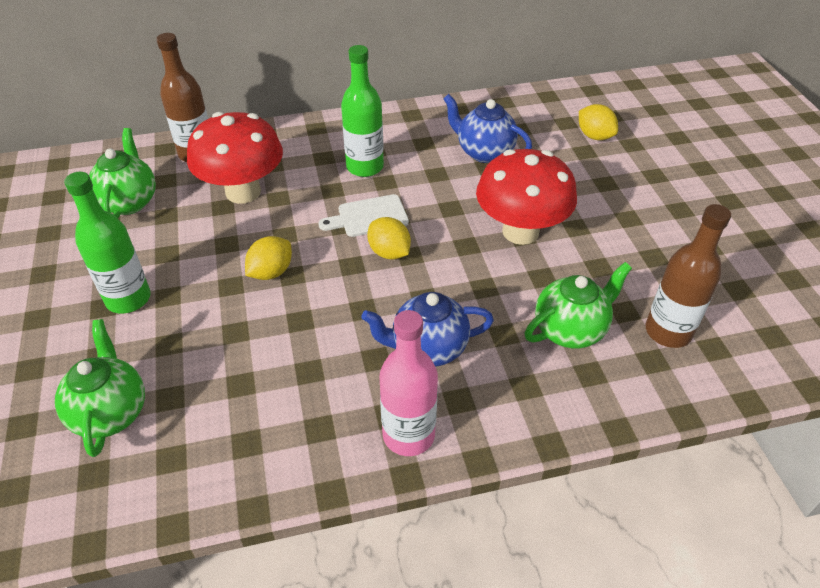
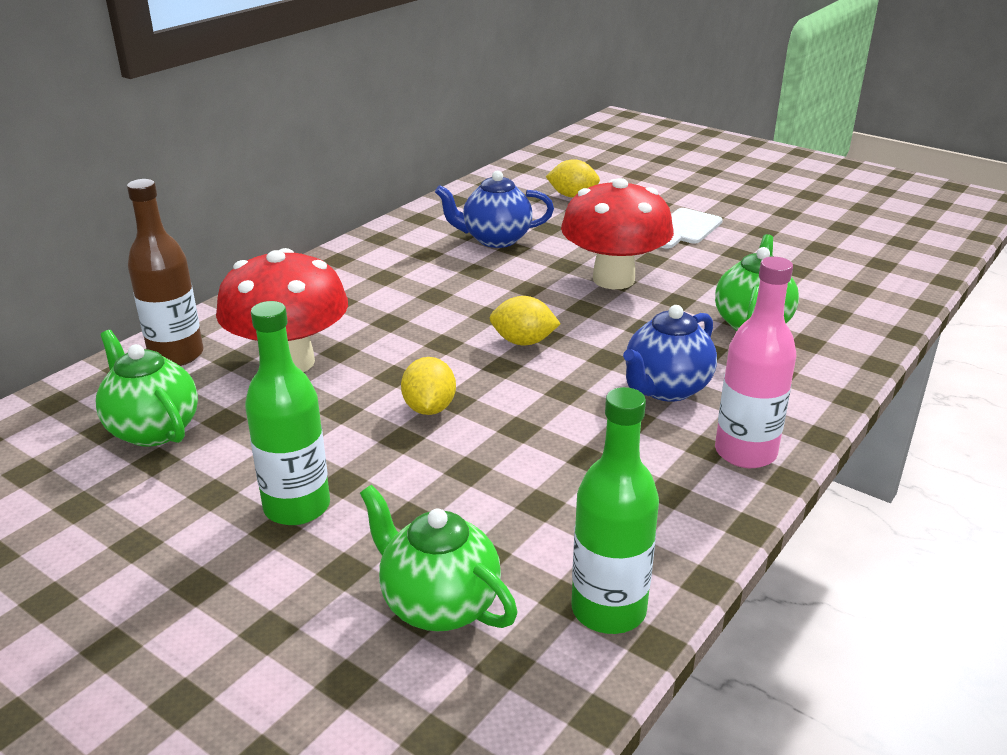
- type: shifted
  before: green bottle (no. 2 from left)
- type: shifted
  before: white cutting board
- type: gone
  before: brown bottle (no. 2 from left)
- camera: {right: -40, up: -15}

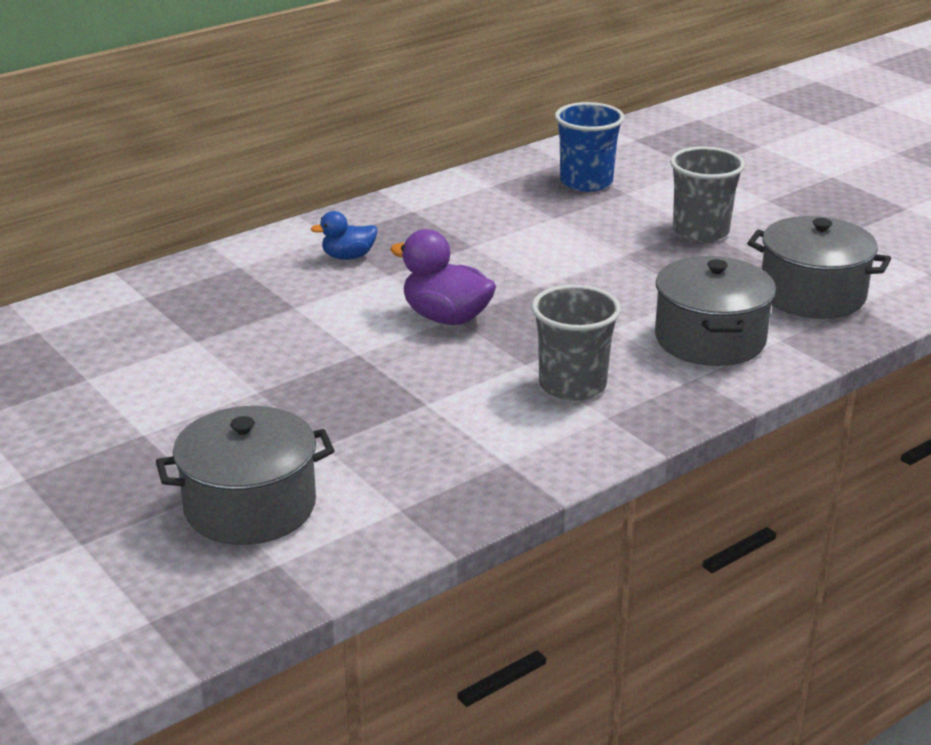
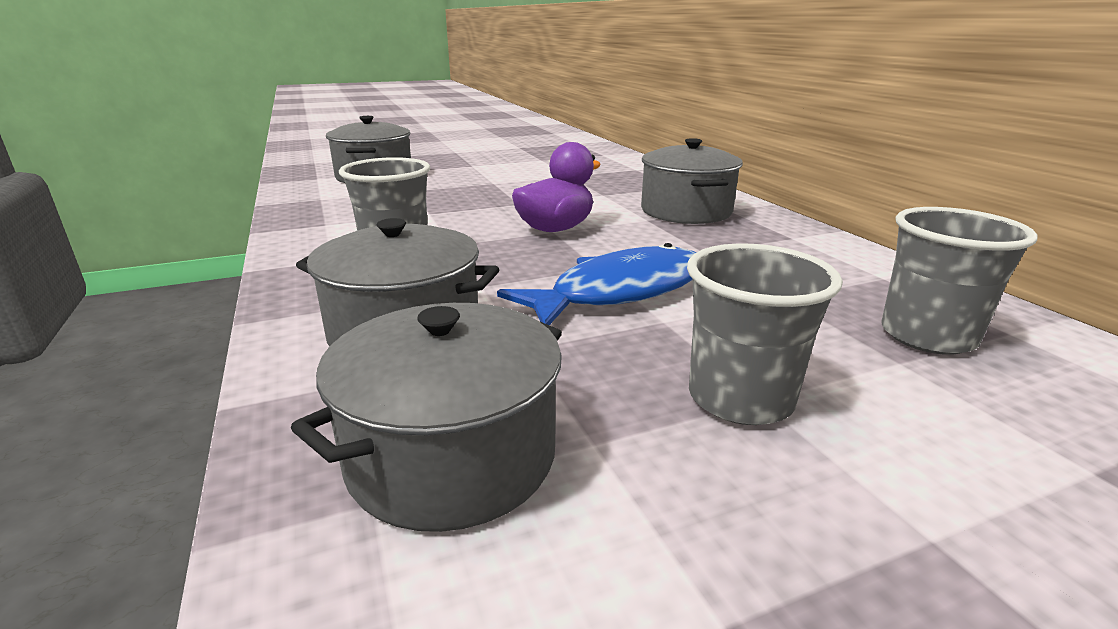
- type: repainted
  before: blue cup
  after: grey cup (no. 3 from left)
- type: swapped
  before: blue duck
  after: grey pot (no. 4 from left)
- type: new
  after: blue fish
- camera: {right: 105, up: -5}

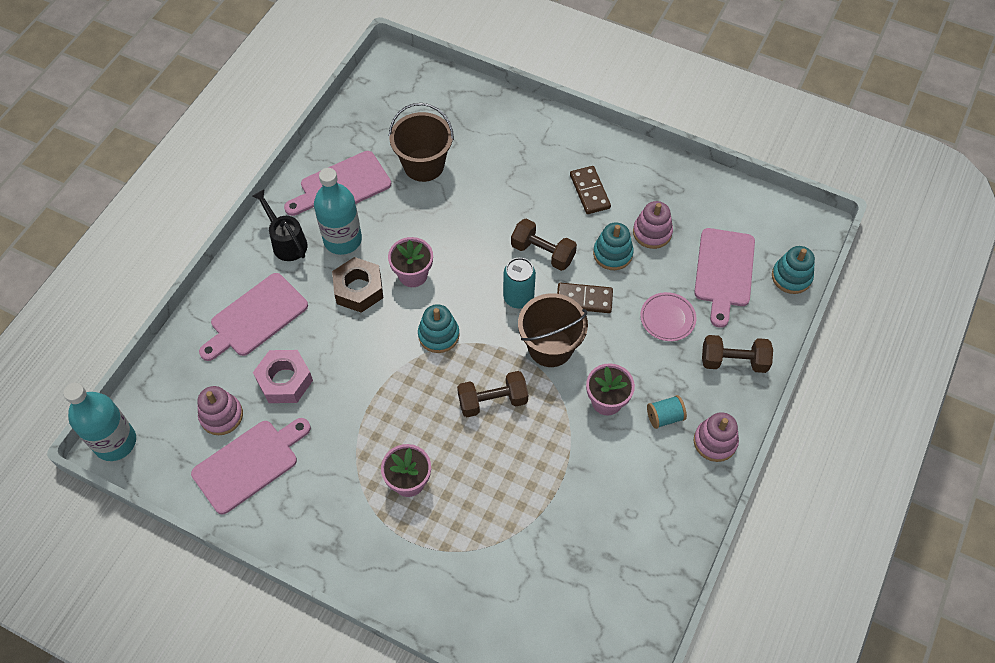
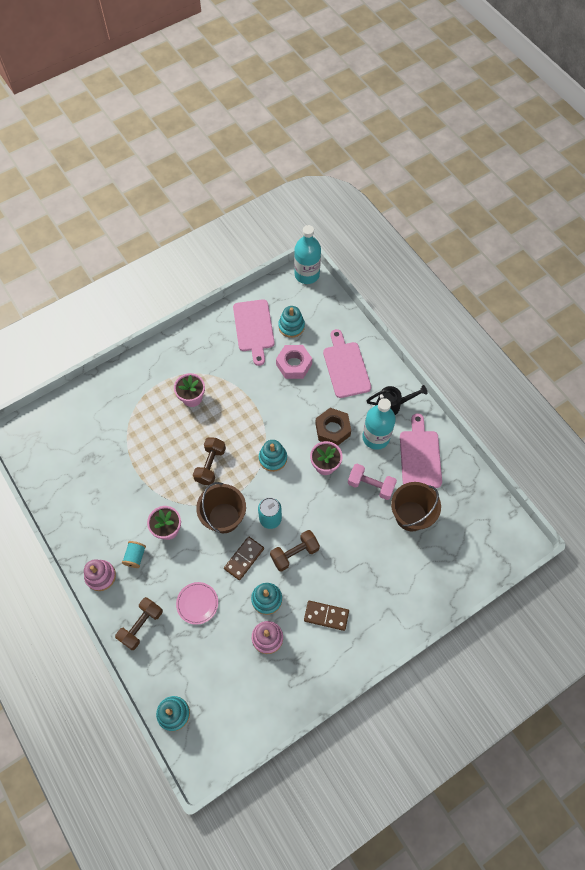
- type: gone
  before: pink cutting board (no. 4 from left)
- type: repainted
  before: pink stacking toy (no. 1 from left)
  after: turquoise stacking toy (no. 4 from left)
- type: new
  after: pink dumbbell
- camera: {right: 120, up: 5}

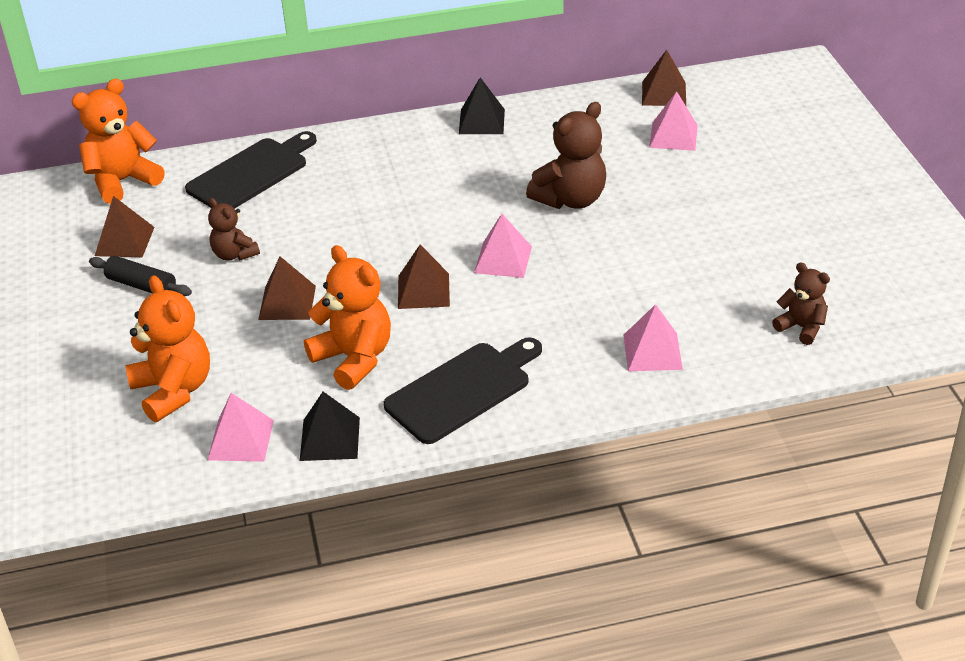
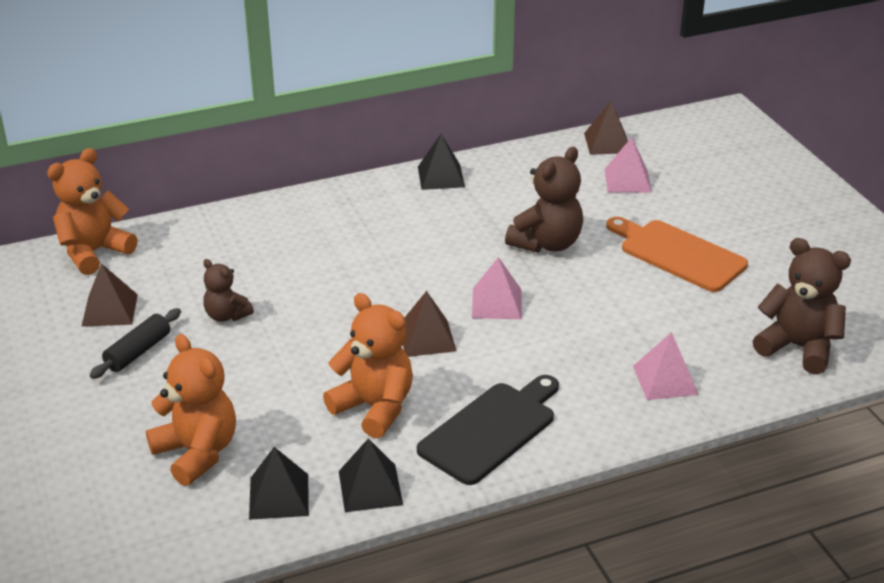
- type: gone
  before: black cutting board (no. 1 from left)
- type: rotated
  before: black rolling pin
  turn: -75
- type: gone
  before: brown pyramid (no. 2 from left)
- type: scaled
  before: brown teddy bear (no. 3 from left)
  scale: 1.7
- type: repainted
  before: pink pyramid (no. 1 from left)
  after: black pyramid (no. 1 from left)
- type: new
  after: orange cutting board
- camera: {right: -10, up: -5}

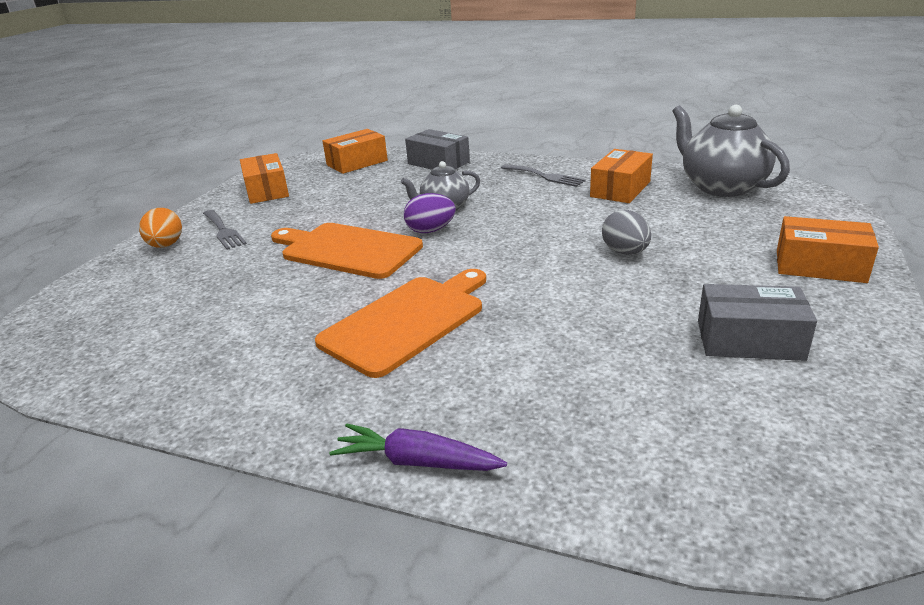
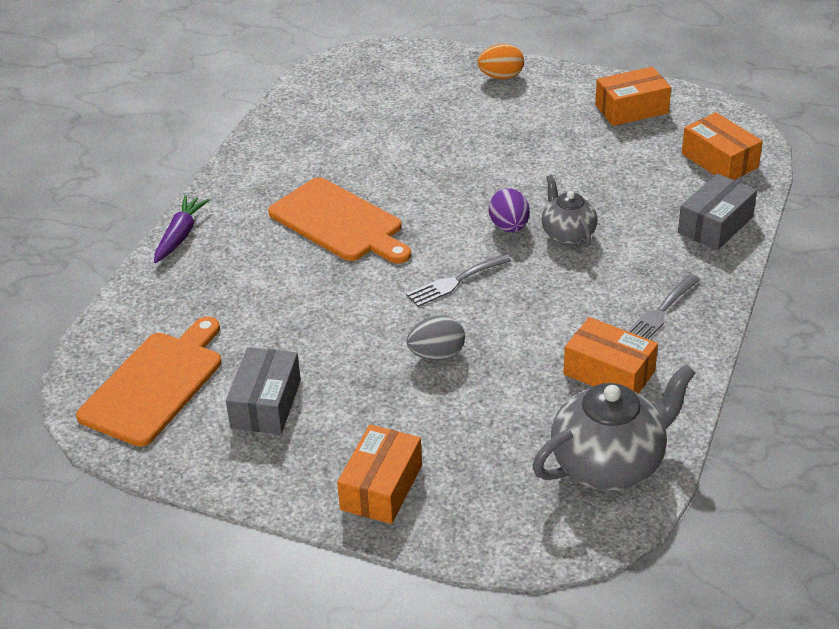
- type: shifted
  before: grey fork (no. 1 from left)
- type: shifted
  before: orange cutting board (no. 1 from left)
- camera: {right: 90, up: 10}

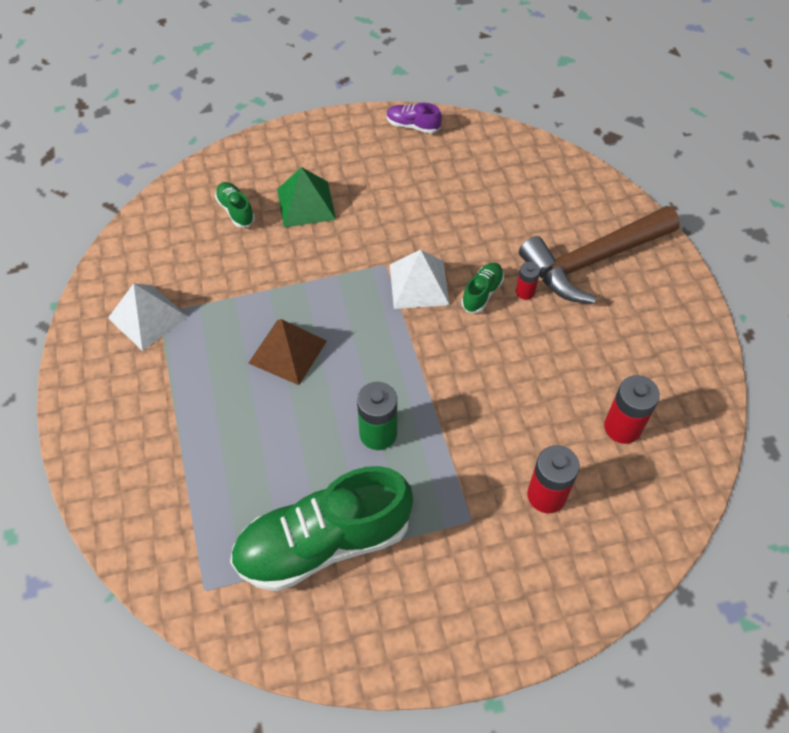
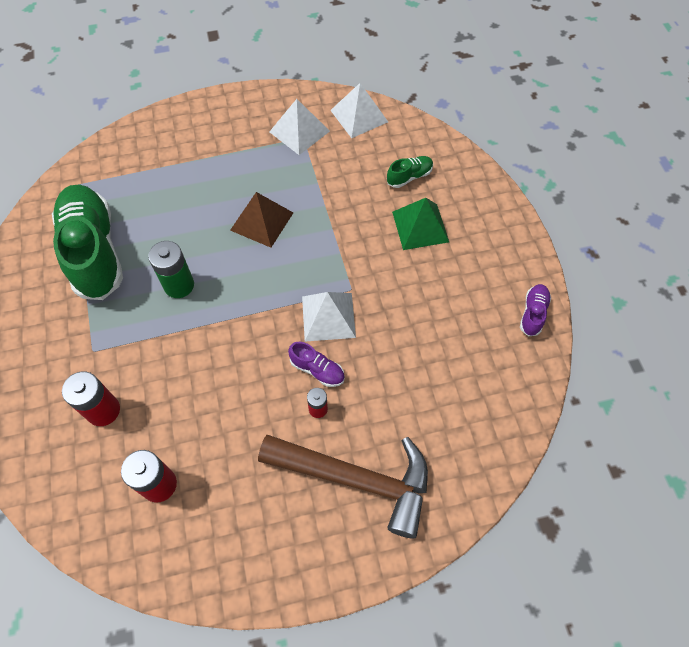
- type: rotated
  before: brown hammer
  turn: 135
- type: repainted
  before: green shoe (no. 3 from left)
  after: purple shoe (no. 1 from left)
- type: new
  after: white pyramid (no. 3 from left)
- camera: {right: 90, up: 5}

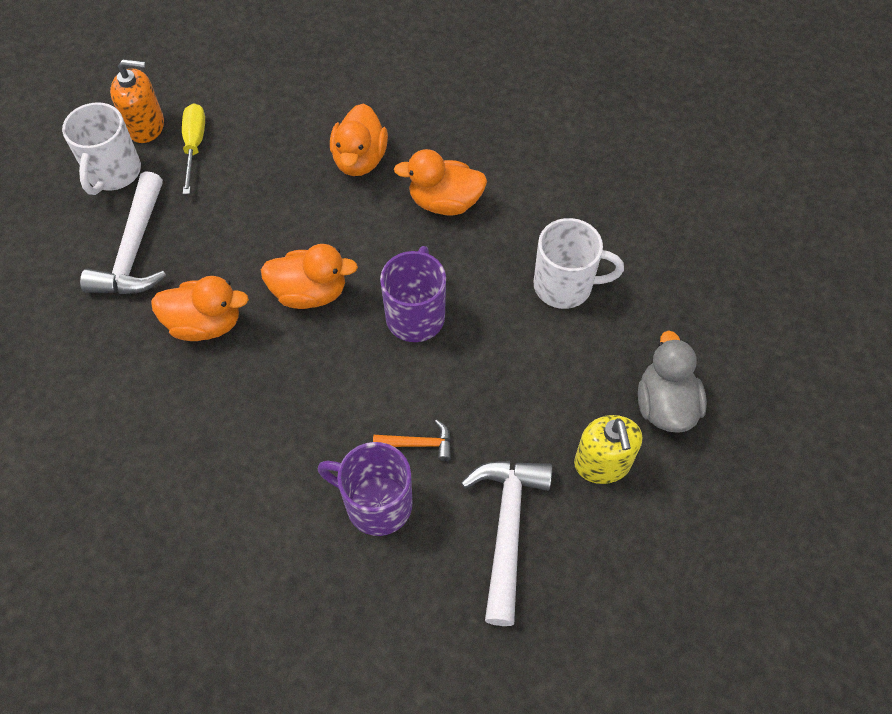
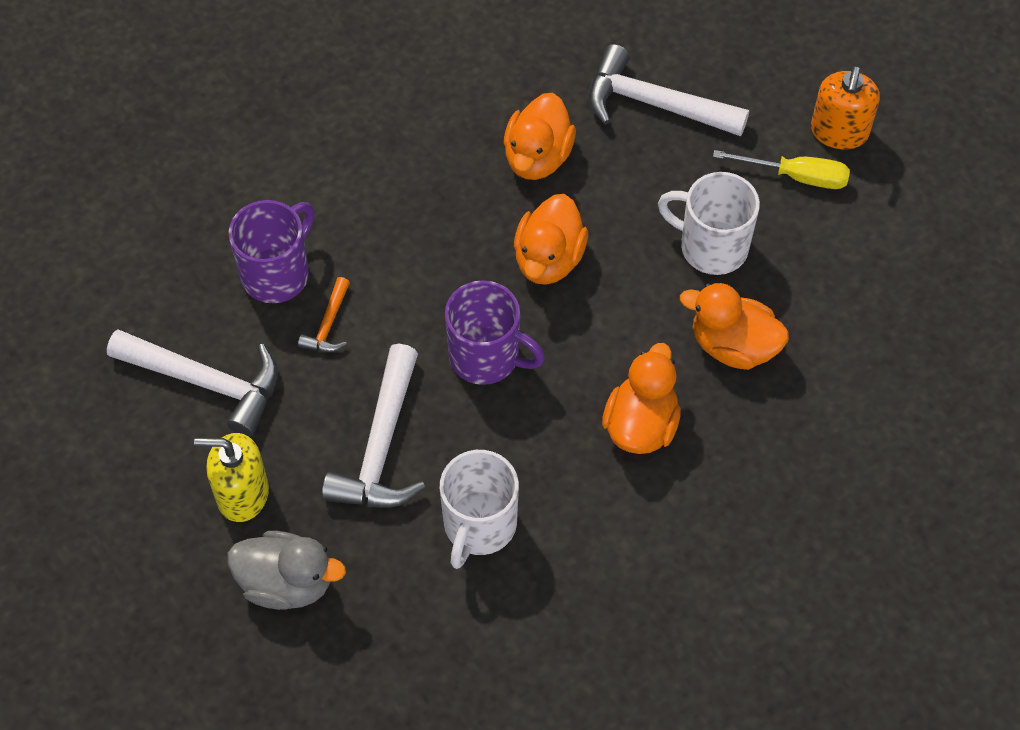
- type: shifted
  before: white mug (no. 1 from left in the first image)
  after: white mug (no. 2 from left)
- type: new
  after: white hammer (no. 2 from left)
- camera: {right: 105, up: 0}

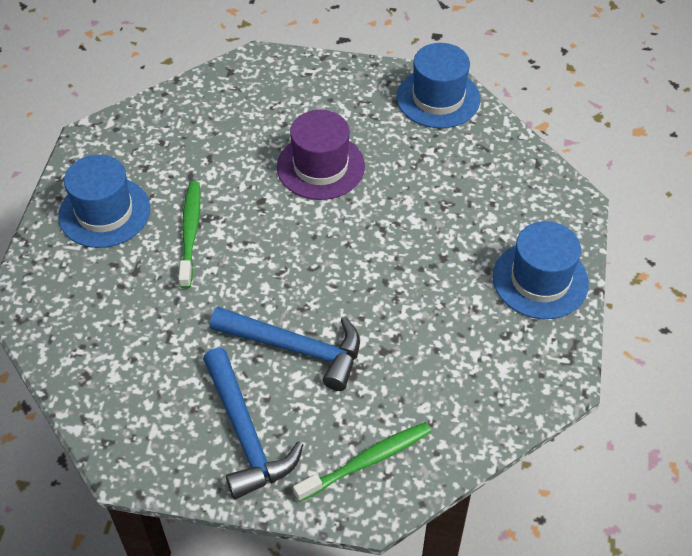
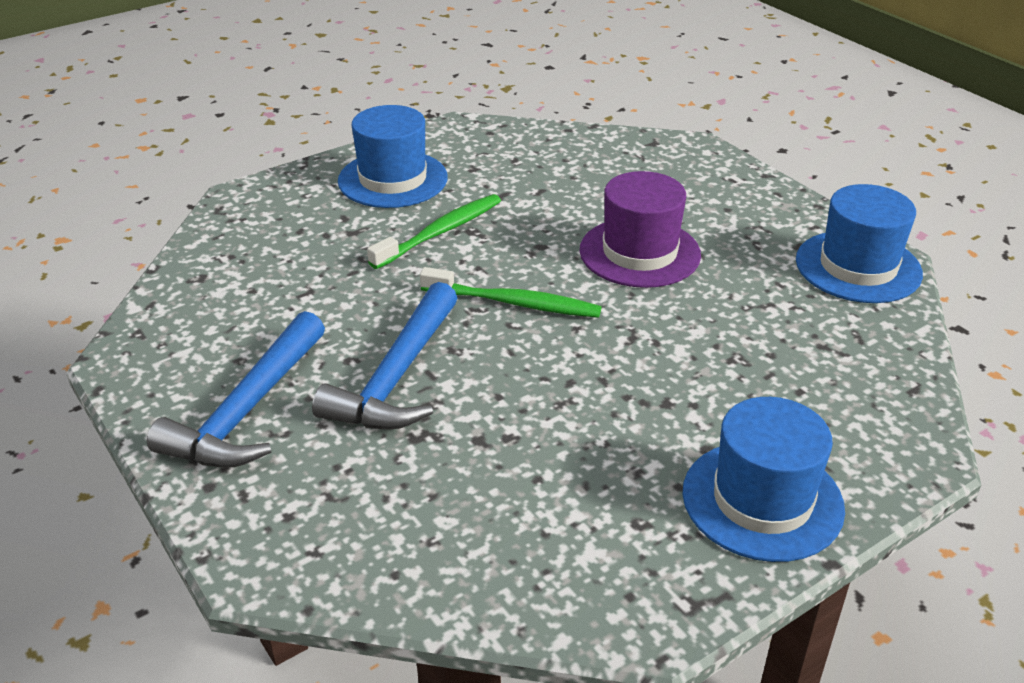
- type: rotated
  before: blue hammer (no. 2 from left)
  turn: 45
- type: shifted
  before: green toothbrush (no. 2 from left)
- camera: {right: 45, up: -15}

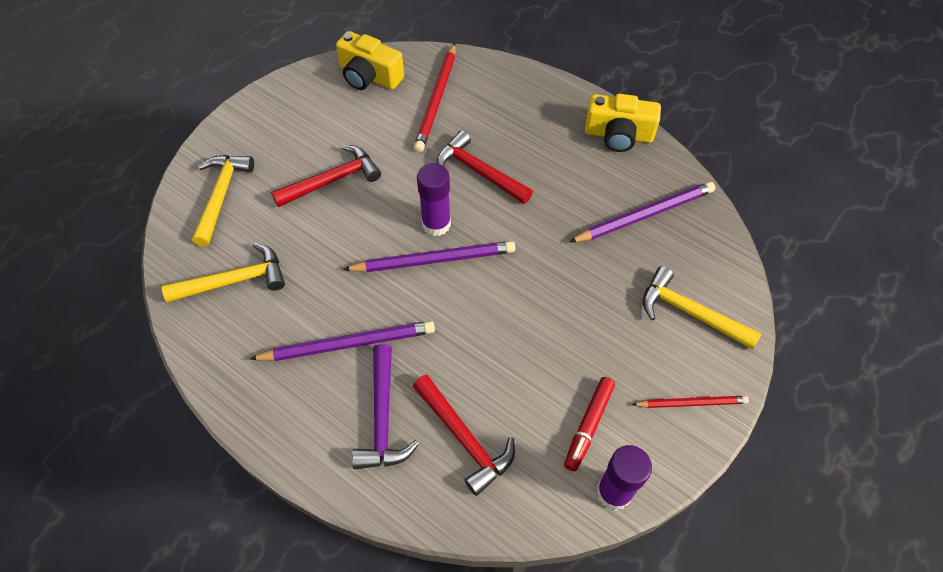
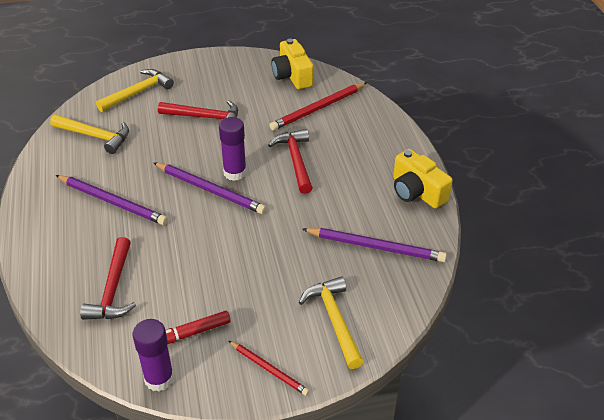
- type: gone
  before: purple hammer
- camera: {right: 40, up: -15}

